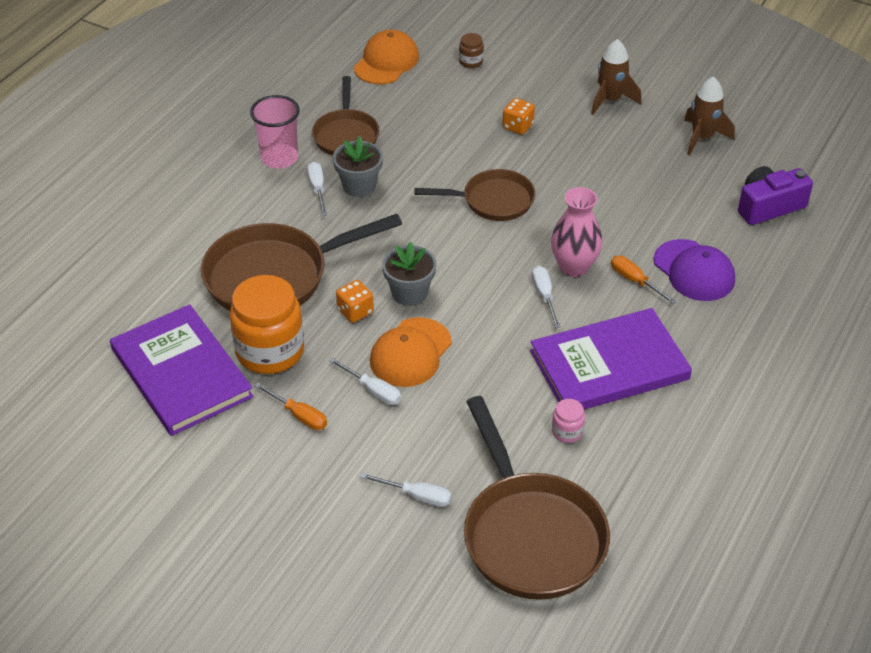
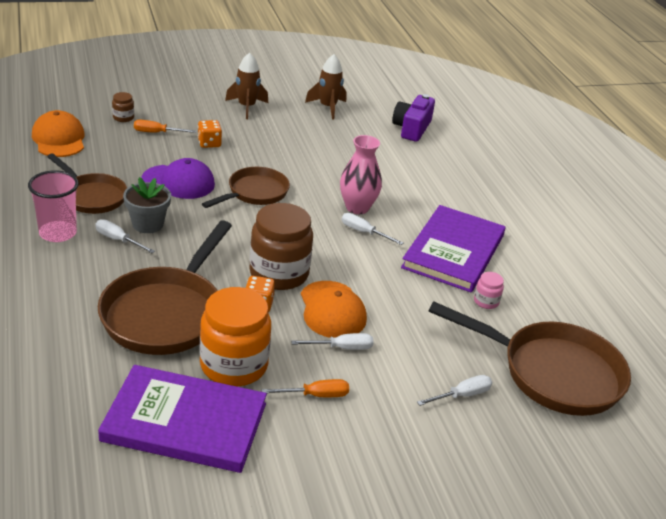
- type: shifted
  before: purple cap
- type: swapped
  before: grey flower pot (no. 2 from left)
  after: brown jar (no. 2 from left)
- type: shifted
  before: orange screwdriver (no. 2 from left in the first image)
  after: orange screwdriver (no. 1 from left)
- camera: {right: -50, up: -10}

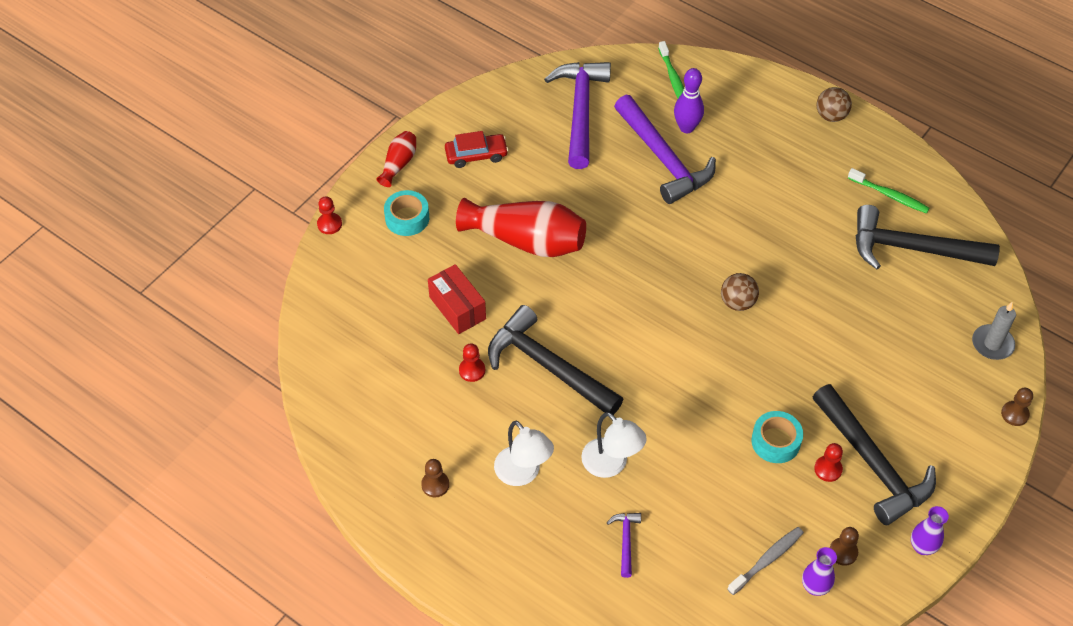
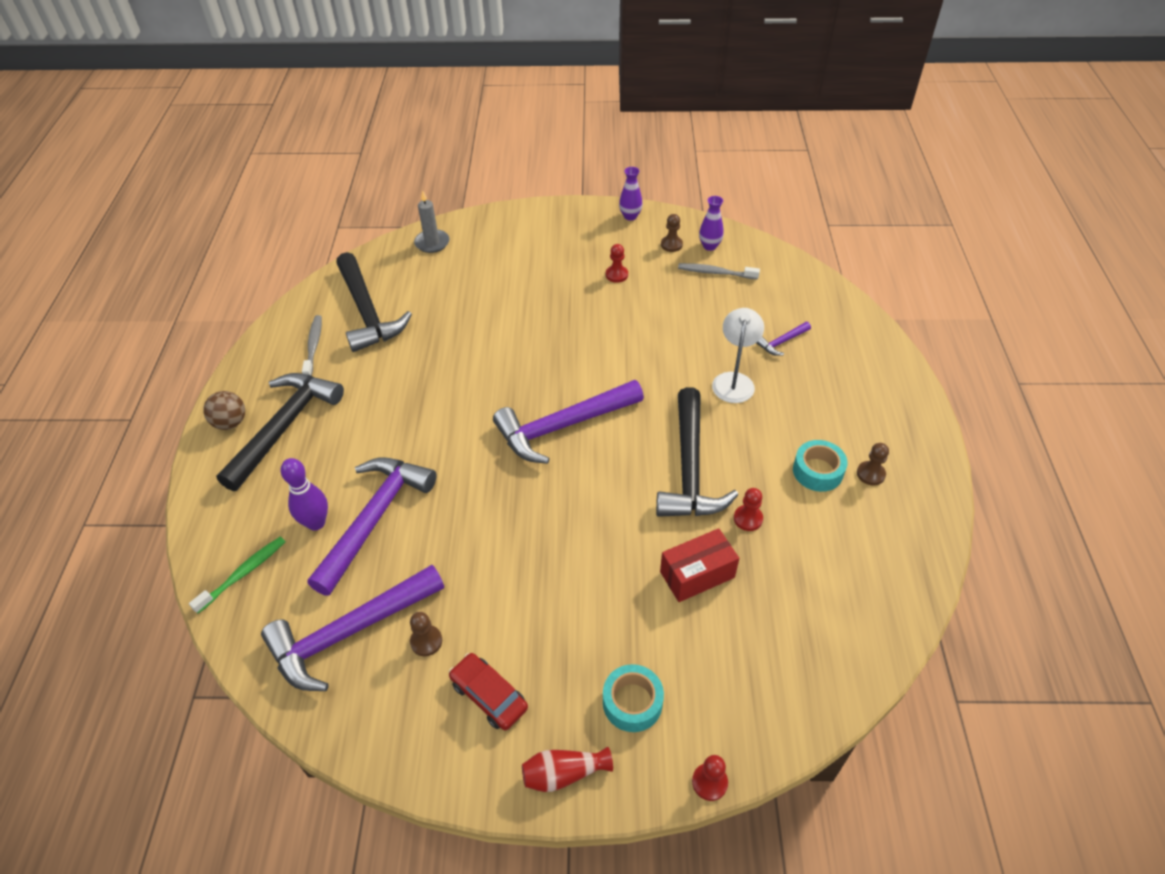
- type: repainted
  before: green toothbrush (no. 2 from left)
  after: grey toothbrush (no. 1 from left)
- type: gone
  before: red vase (no. 2 from left)
- type: rotated
  before: red box
  turn: 45
- type: gone
  before: brown ball (no. 1 from left)
- type: shifted
  before: black hammer (no. 2 from left in the first image)
  after: black hammer (no. 1 from left)
- type: shifted
  before: brown pawn (no. 3 from left in the first image)
  after: brown pawn (no. 1 from left)
- type: shifted
  before: turquoise tape (no. 2 from left)
- type: gone
  before: white lamp (no. 1 from left)
- type: new
  after: purple hammer (no. 3 from left)
- camera: {right: -125, up: -5}

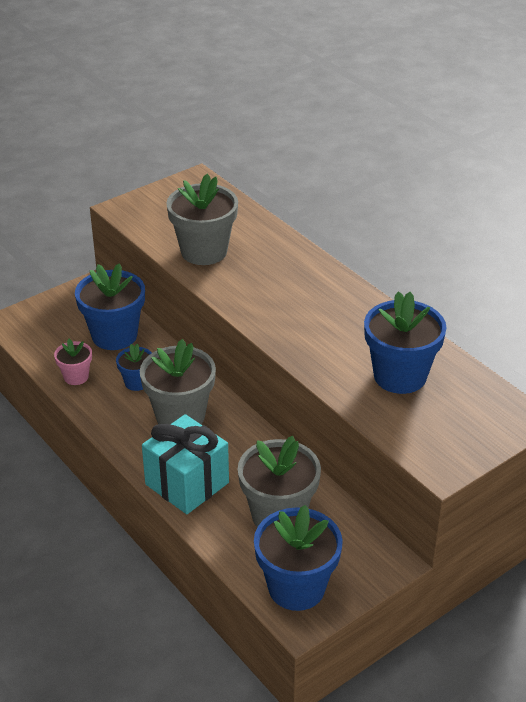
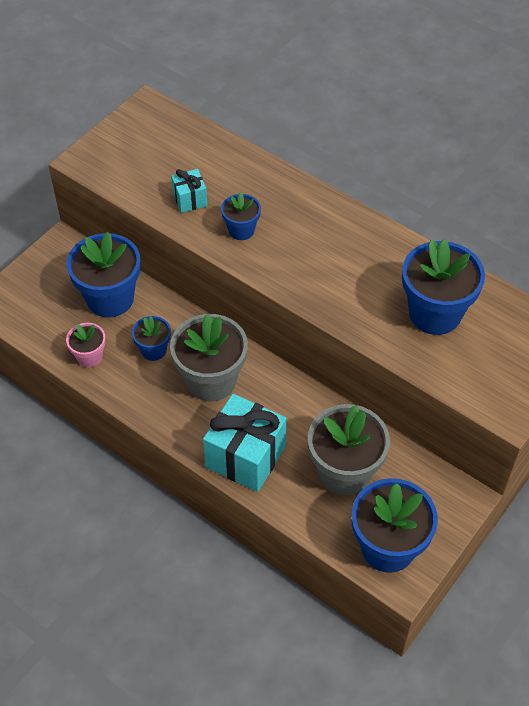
- type: swapped
  before: grey flower pot (no. 2 from left)
  after: turquoise gift (no. 1 from left)
- type: new
  after: blue flower pot (no. 3 from left)
- camera: {right: -15, up: 15}

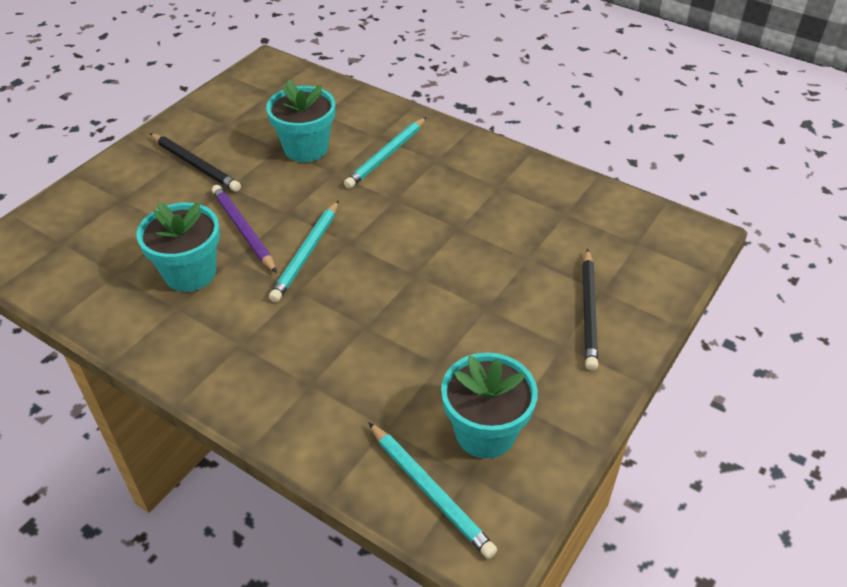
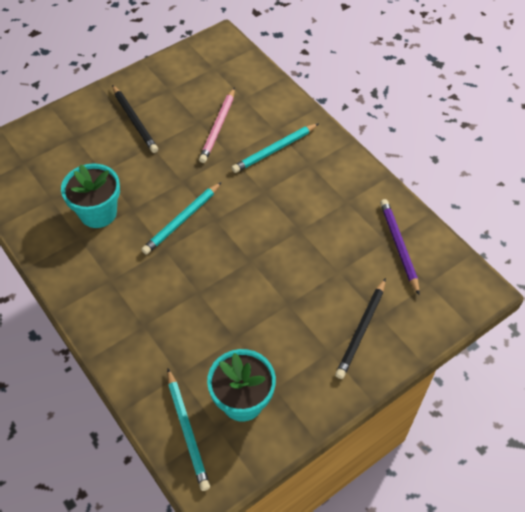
- type: swapped
  before: turquoise flower pot (no. 2 from left)
  after: pink pencil
- type: shifted
  before: purple pencil
- camera: {right: 20, up: 10}

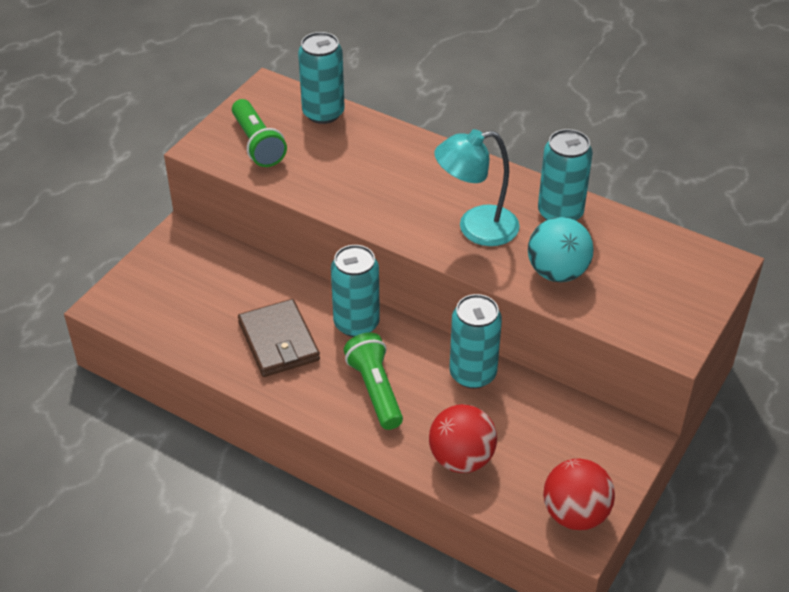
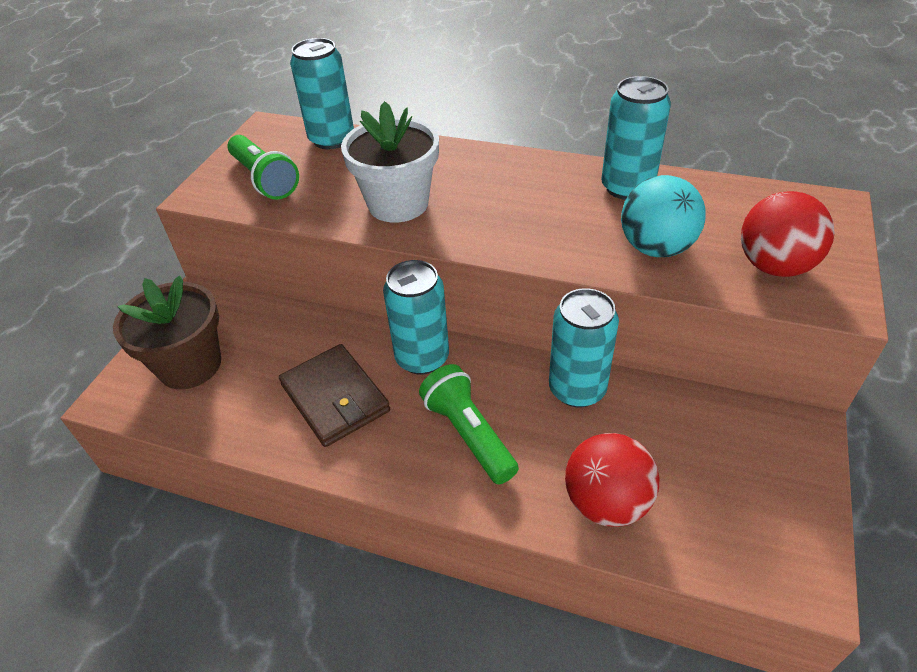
- type: gone
  before: turquoise lamp
- type: shifted
  before: red ball (no. 2 from left)
- type: new
  after: white flower pot
- type: new
  after: brown flower pot
- camera: {right: -10, up: 0}

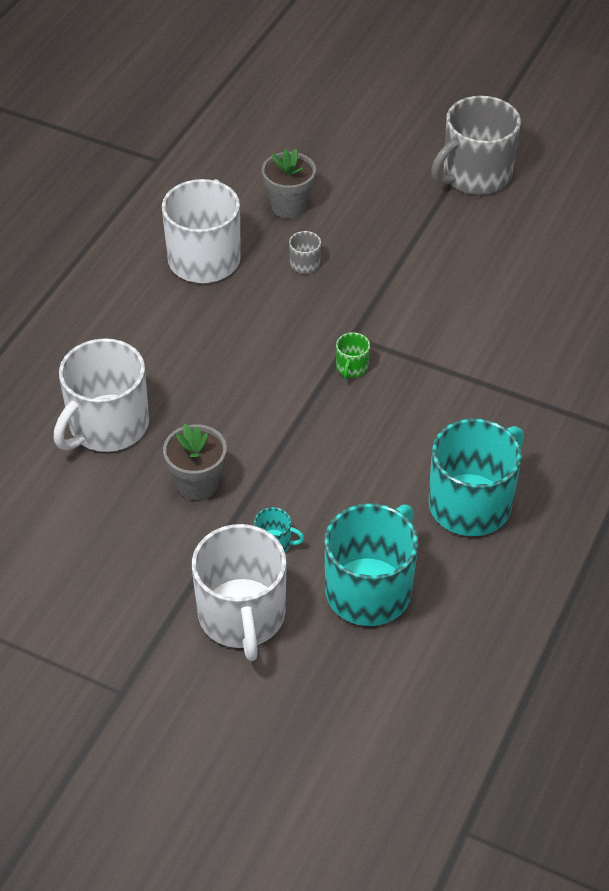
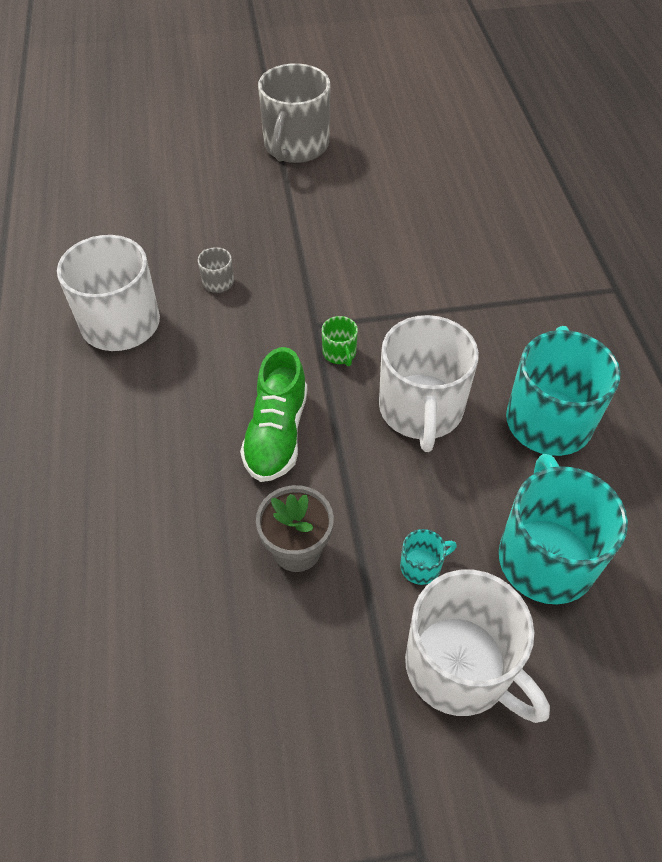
- type: gone
  before: grey flower pot (no. 2 from left)
- type: shifted
  before: white mug (no. 1 from left in the first image)
  after: white mug (no. 2 from left)
- type: new
  after: green shoe
- camera: {right: -35, up: 5}

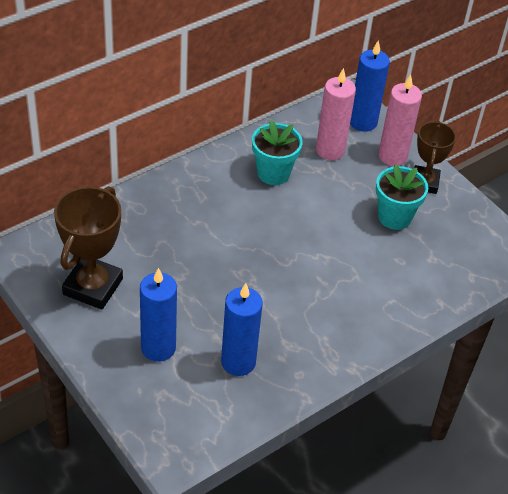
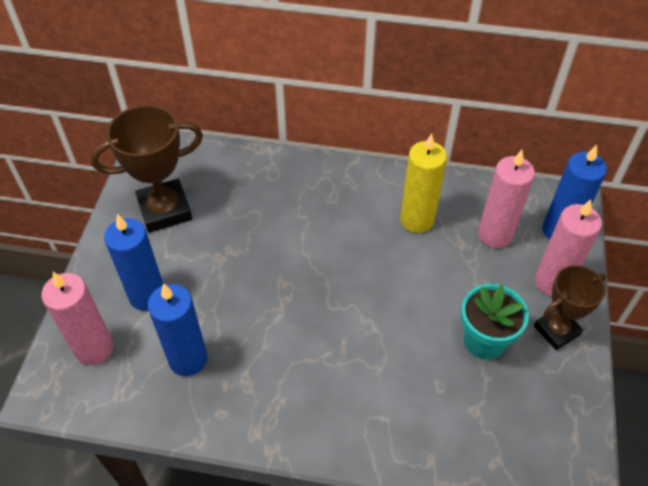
- type: swapped
  before: turquoise flower pot (no. 1 from left)
  after: yellow candle
- type: new
  after: pink candle (no. 1 from left)
- camera: {right: 50, up: 5}

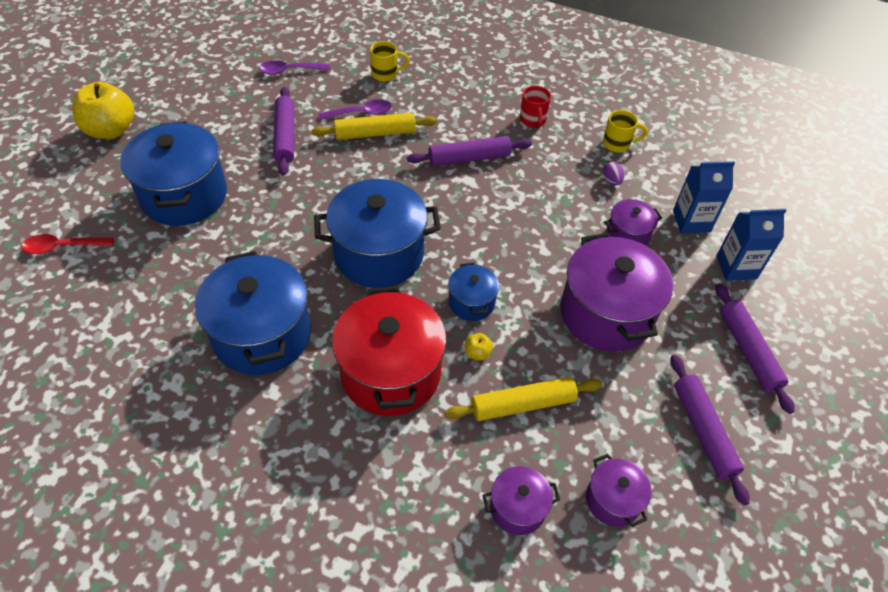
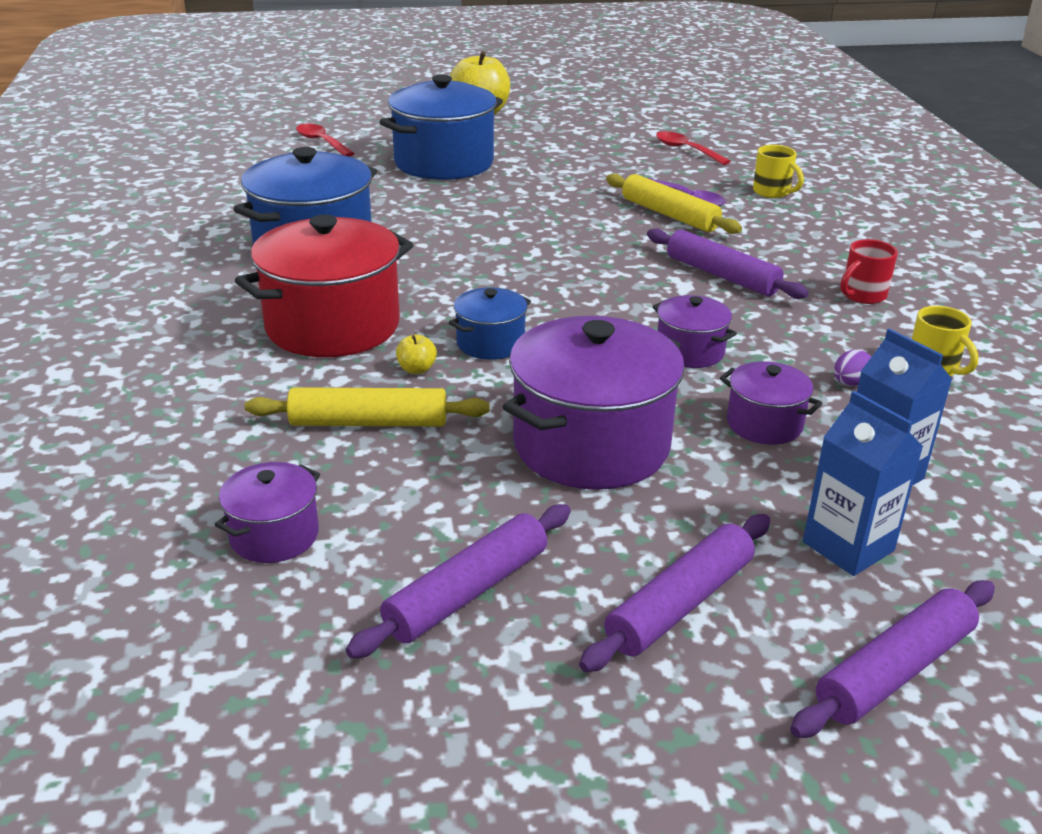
- type: repainted
  before: purple spoon (no. 1 from left)
  after: red spoon (no. 2 from left)
- type: shifted
  before: purple rolling pin (no. 1 from left in the first image)
  after: purple rolling pin (no. 4 from left)
- type: gone
  before: blue pot (no. 3 from left)
- type: rotated
  before: yellow rolling pin (no. 2 from left in the first image)
  turn: -45
- type: shifted
  before: purple pot (no. 1 from left in the first image)
  after: purple pot (no. 3 from left)
- camera: {right: 60, up: -20}

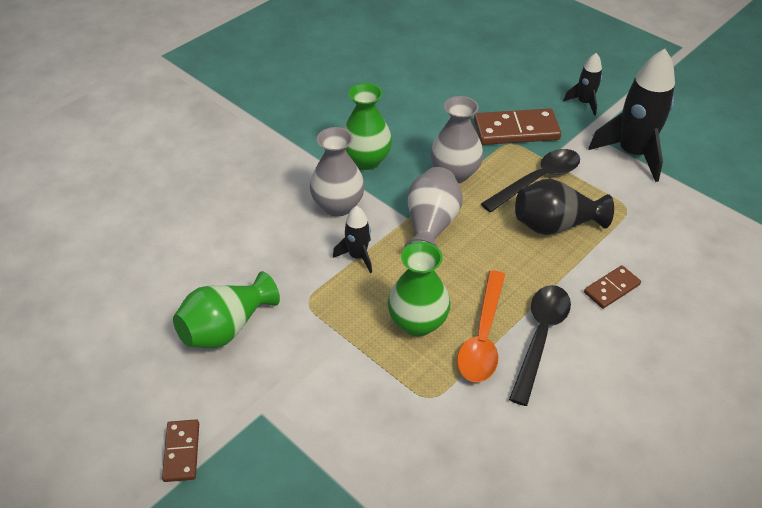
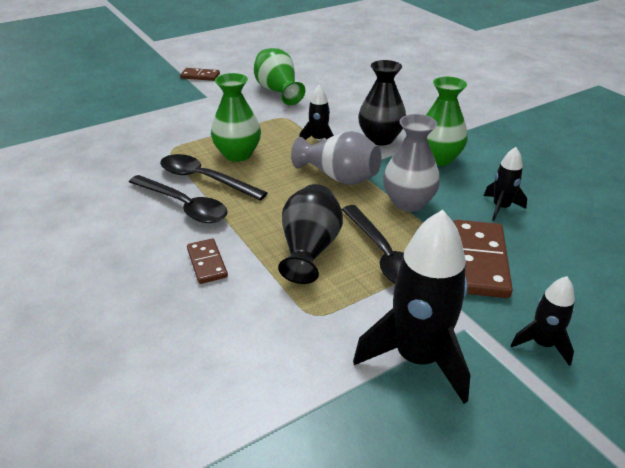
- type: repainted
  before: grey vase (no. 1 from left)
  after: black vase (no. 2 from left)
- type: repainted
  before: orange spoon
  after: black spoon (no. 2 from left)
- type: new
  after: black rocket (no. 3 from left)
- camera: {right: 105, up: -10}

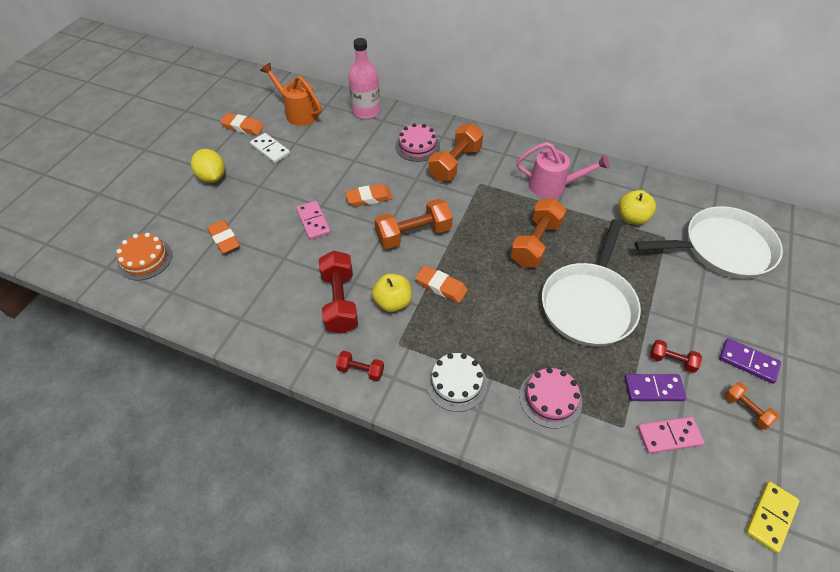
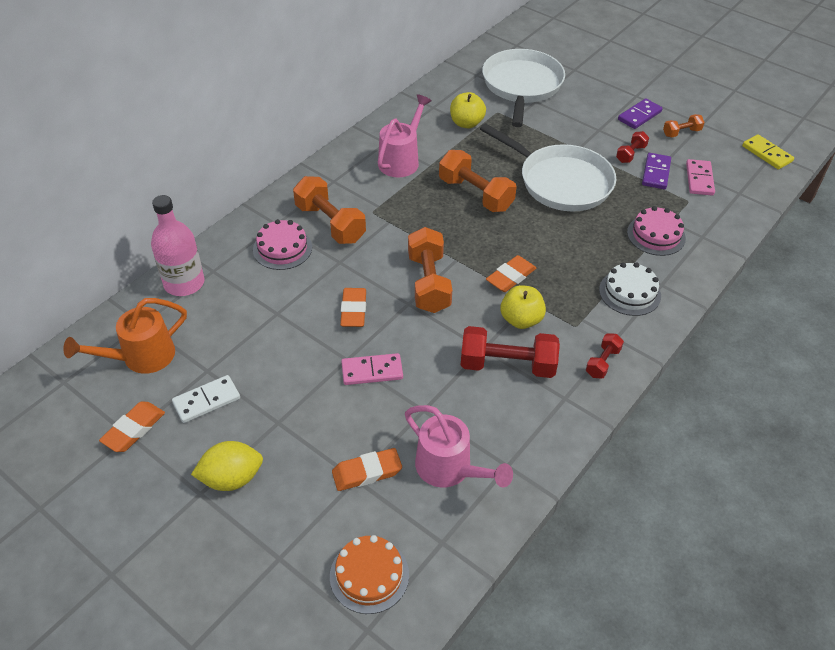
- type: new
  after: pink watering can (no. 2 from left)
- camera: {right: -75, up: -5}

